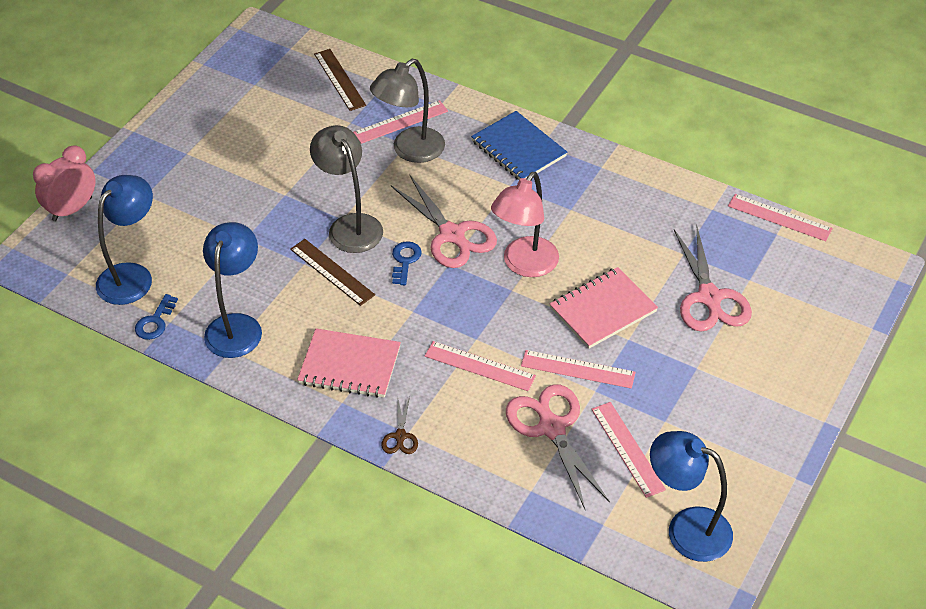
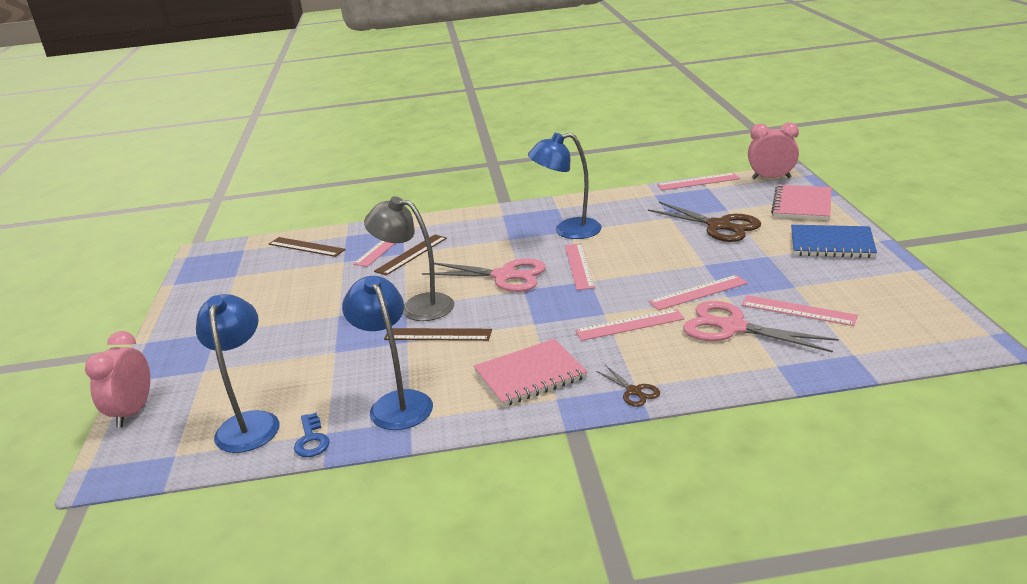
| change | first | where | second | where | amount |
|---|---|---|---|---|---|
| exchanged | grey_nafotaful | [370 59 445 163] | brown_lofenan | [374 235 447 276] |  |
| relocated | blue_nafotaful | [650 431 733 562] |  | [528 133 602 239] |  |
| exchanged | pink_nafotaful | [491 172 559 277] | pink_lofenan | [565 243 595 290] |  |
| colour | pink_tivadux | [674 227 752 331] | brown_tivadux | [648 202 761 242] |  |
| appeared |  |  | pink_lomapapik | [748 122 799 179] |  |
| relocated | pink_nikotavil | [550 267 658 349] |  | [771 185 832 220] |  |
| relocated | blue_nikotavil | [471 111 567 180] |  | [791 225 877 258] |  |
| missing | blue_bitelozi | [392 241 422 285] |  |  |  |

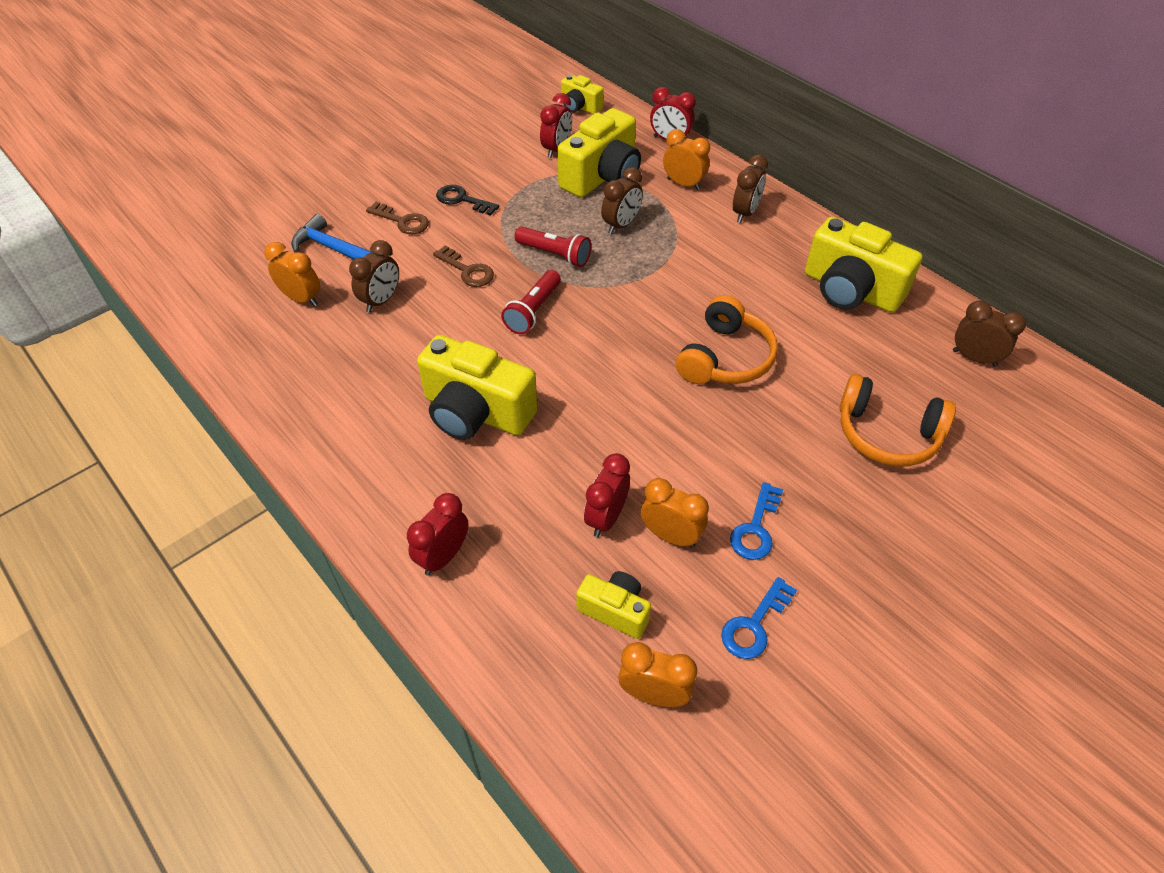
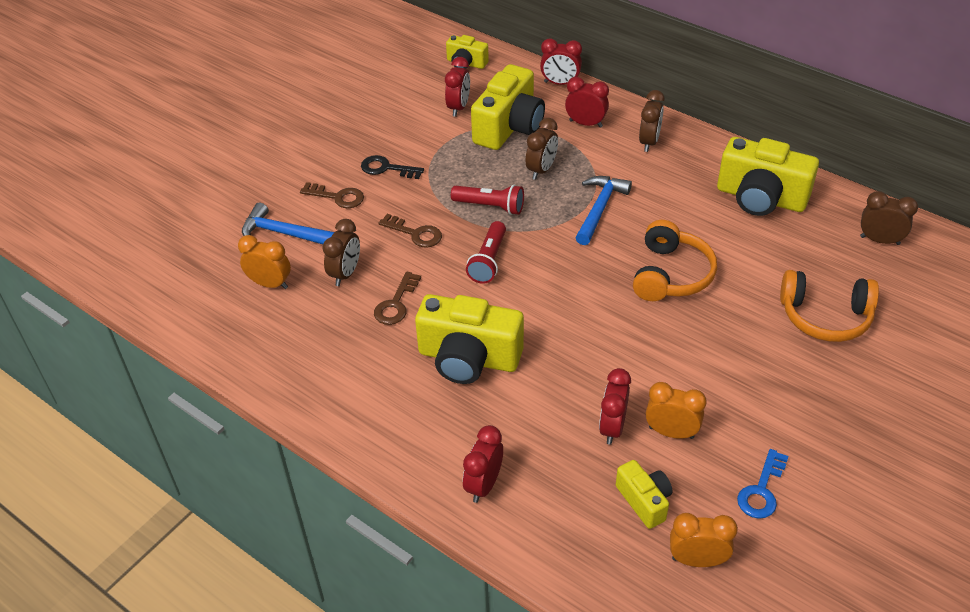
| change | first | where | second | where | amount |
|---|---|---|---|---|---|
| appeared |  |  | brown_bitelozi | [374 272 421 325] |  |
| colour | orange_lomapapik | [663 129 710 190] | red_lomapapik | [565 77 609 128] |  |
| appeared |  |  | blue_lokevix | [575 176 632 245] |  |
| spun | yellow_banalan | [576 571 651 639] |  | [616 460 673 529] | 45 degrees clockwise |
| missing | blue_bitelozi | [730 482 783 560] |  |  |  |

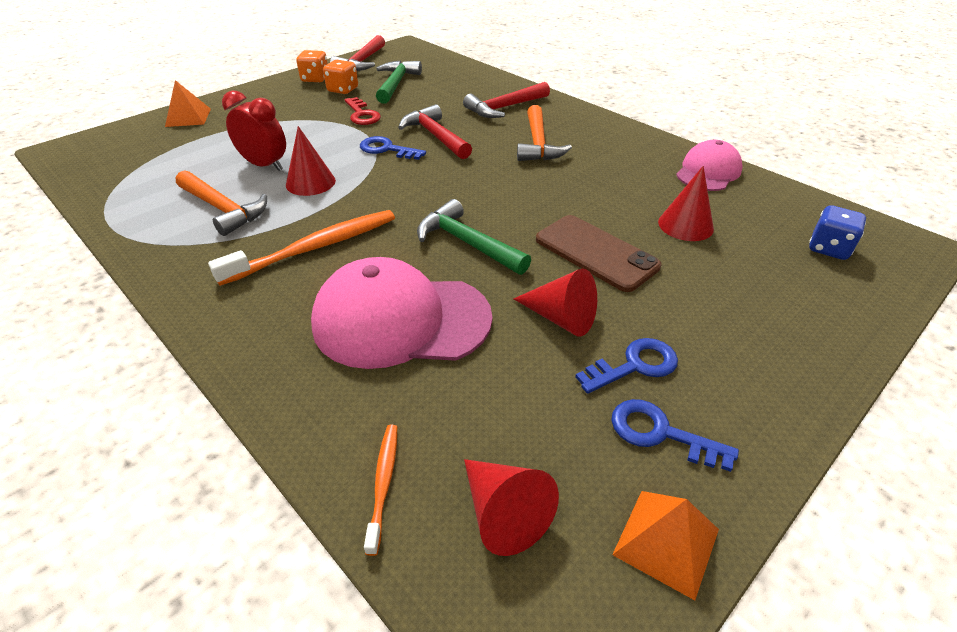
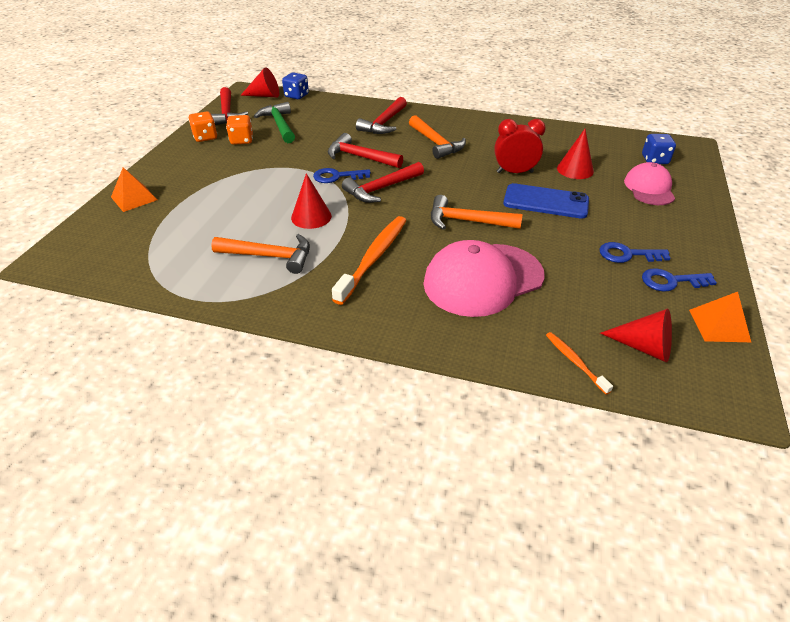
| change | first | where | second | where | amount |
|---|---|---|---|---|---|
| relocated | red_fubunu | [514 268 597 337] |  | [240 67 279 98] |  |
| appeared |  |  | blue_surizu | [282 72 309 99] |  |
| appeared |  |  | red_lokevix | [342 162 424 203] |  |
| colour | green_lokevix | [417 199 531 275] | orange_lokevix | [431 195 523 230] |  |
| relocated | red_lomapapik | [222 90 286 171] |  | [494 119 546 173] |  |
| colour | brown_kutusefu | [536 215 661 292] | blue_kutusefu | [503 183 589 219] |  |
| spun | blue_bitelozi | [575 338 678 394] |  | [600 242 671 263] | 120 degrees counterclockwise |
| relocated | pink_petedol | [676 140 743 191] |  | [624 162 675 205] |  |
| missing | red_bitelozi | [345 97 381 125] |  |  |  |

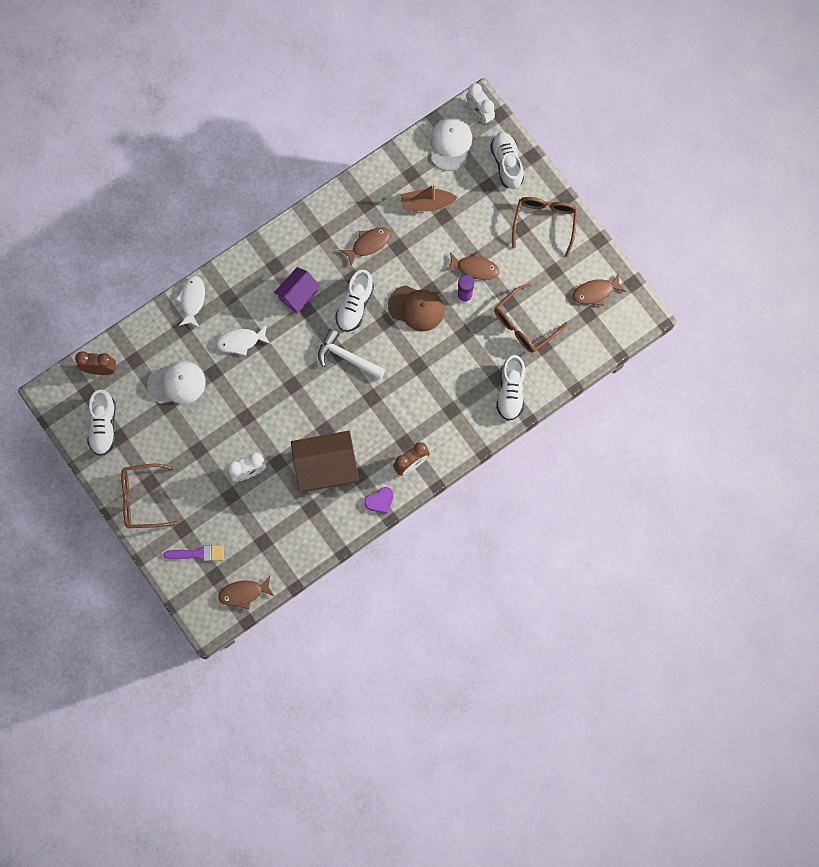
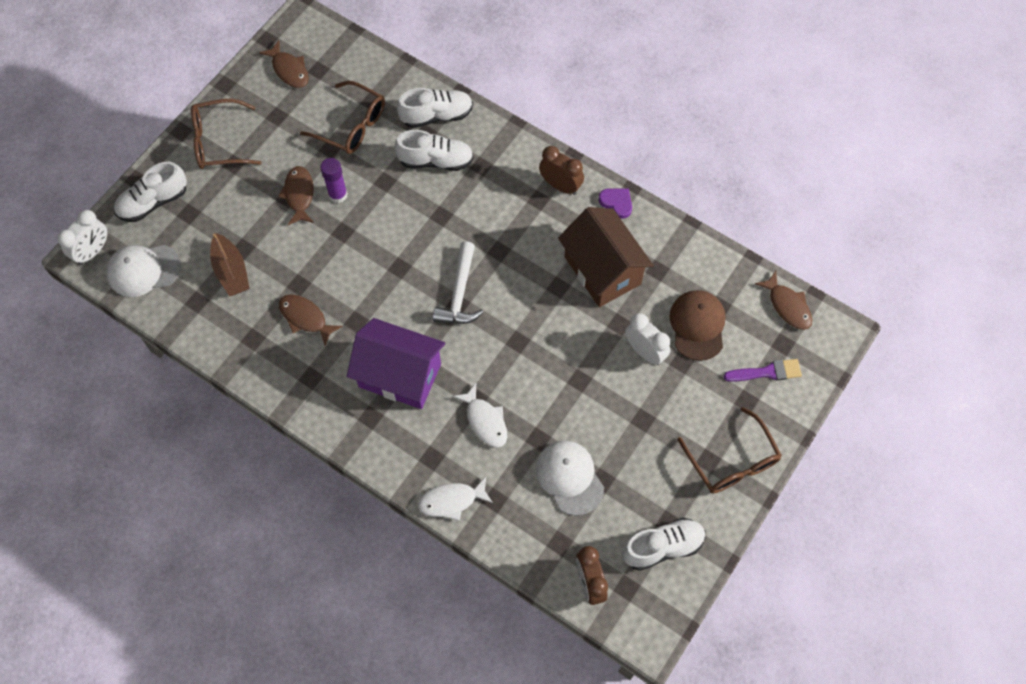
| change | first | where | second | where | amount |
|---|---|---|---|---|---|
| size | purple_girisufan | [274 267 320 314] |  | [347 318 445 409] | x1.64 |
| relocated | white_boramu | [335 270 374 332] |  | [394 130 473 171] |  |
| relocated | brown_petedol | [388 285 444 331] |  | [670 290 726 361] |  |
| spun | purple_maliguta | [163 545 224 561] |  | [724 359 802 382] | 105 degrees clockwise |

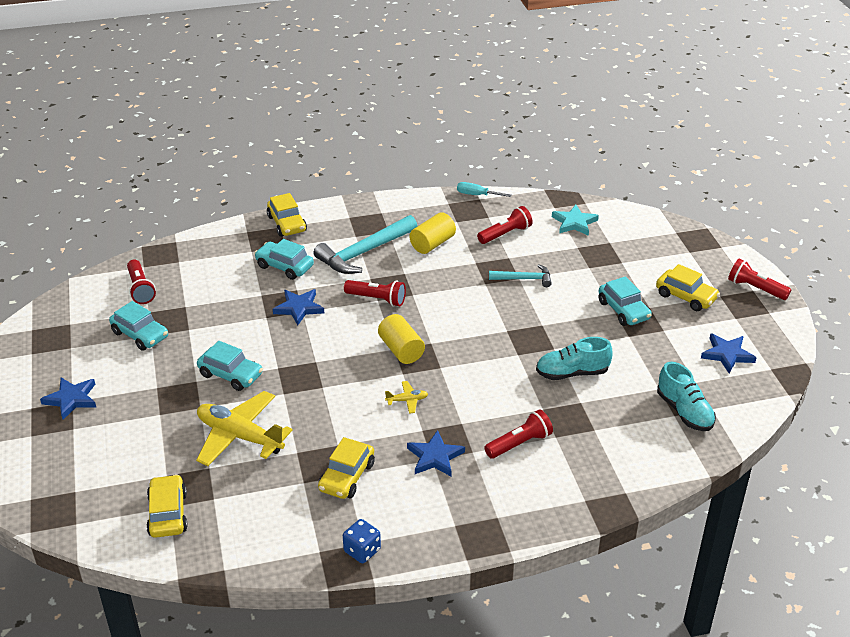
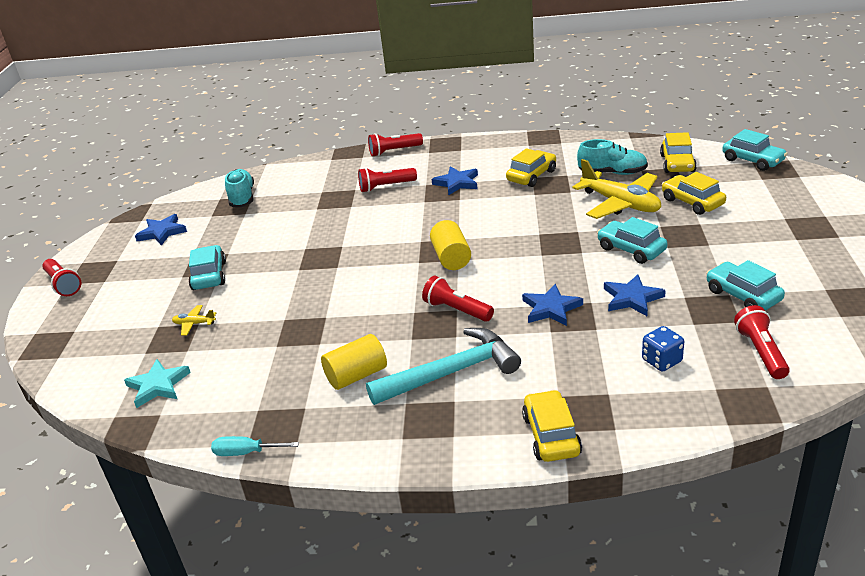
| change | first | where | second | where | amount |
|---|---|---|---|---|---|
| relocated | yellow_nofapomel | [385 381 428 414] |  | [172 305 216 336] |  |
| spun | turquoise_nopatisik | [457 182 512 197] |  | [211 436 299 456] | 150 degrees clockwise |
| relocated | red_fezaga | [477 206 533 244] |  | [368 133 423 157] |  |
| relocated | turquoise_boramu | [536 337 613 380] |  | [577 139 648 175] |  |
| relocated | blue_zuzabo | [40 378 96 420] |  | [604 274 666 316] |  |
| relocated | blue_surizu | [343 519 381 563] |  | [642 326 684 372] |  |
| relocated | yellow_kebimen | [656 264 720 311] |  | [662 172 726 215] |  |
| relocated | turquoise_kebimen | [254 239 314 280] |  | [722 129 788 171] |  |
| missing | turquoise_lokevix | [489 264 552 287] |  |  |  |

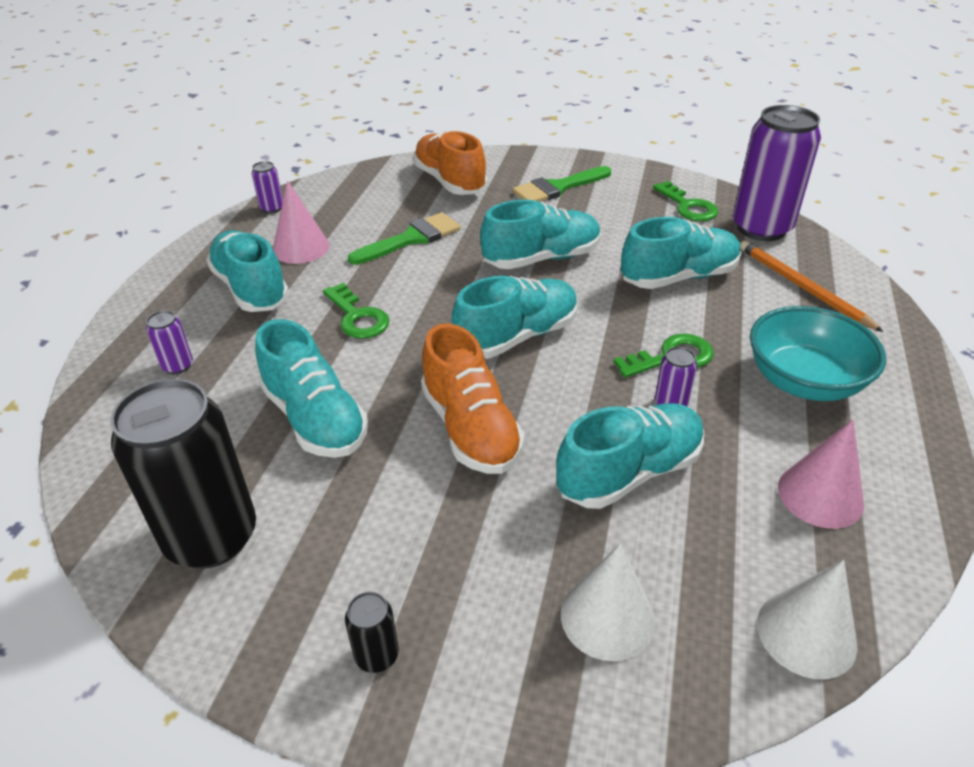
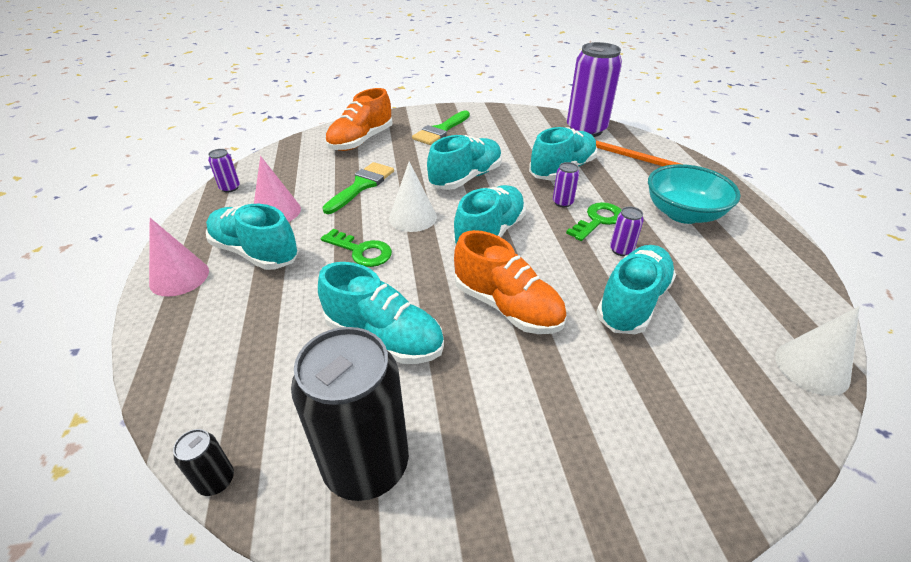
| change | first | where | second | where | amount |
|---|---|---|---|---|---|
| relocated | pink_fubunu | [778 420 864 529] |  | [149 218 209 297] |  |
| relocated | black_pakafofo | [345 592 399 673] |  | [173 429 234 496] |  |
| spun | orange_boramu | [413 131 487 195] |  | [325 88 392 151] | 90 degrees counterclockwise |
| relocated | white_fubunu | [561 543 655 661] |  | [389 162 437 232] |  |
| relocated | purple_pakafofo | [146 311 193 374] |  | [553 162 579 207] |  |
| missing | green_bitelozi | [653 181 719 221] |  |  |  |

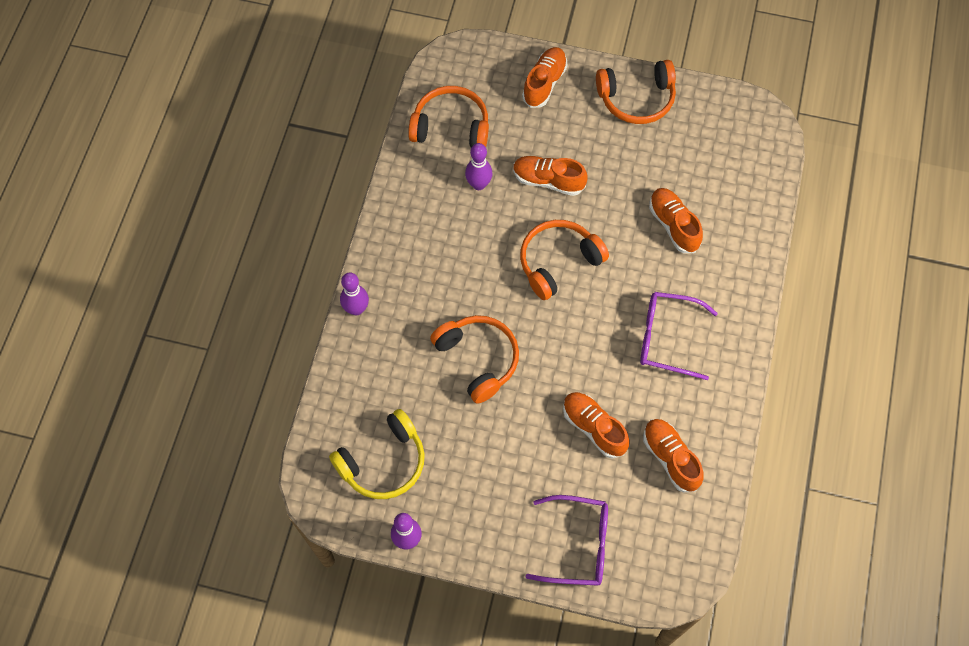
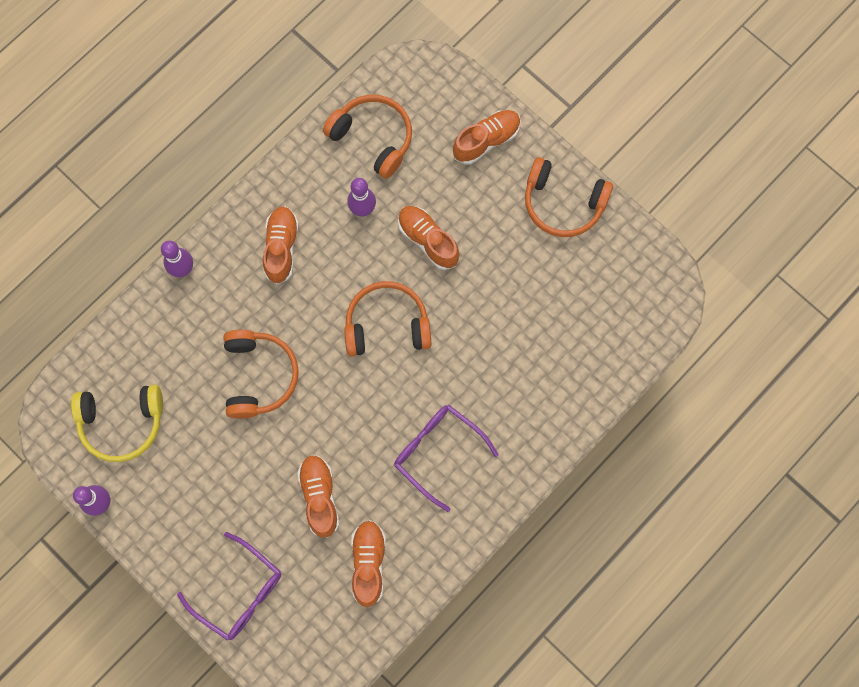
| change | first | where | second | where | amount |
|---|---|---|---|---|---|
| relocated | orange_boramu | [649 188 703 253] |  | [263 206 299 285] |  |

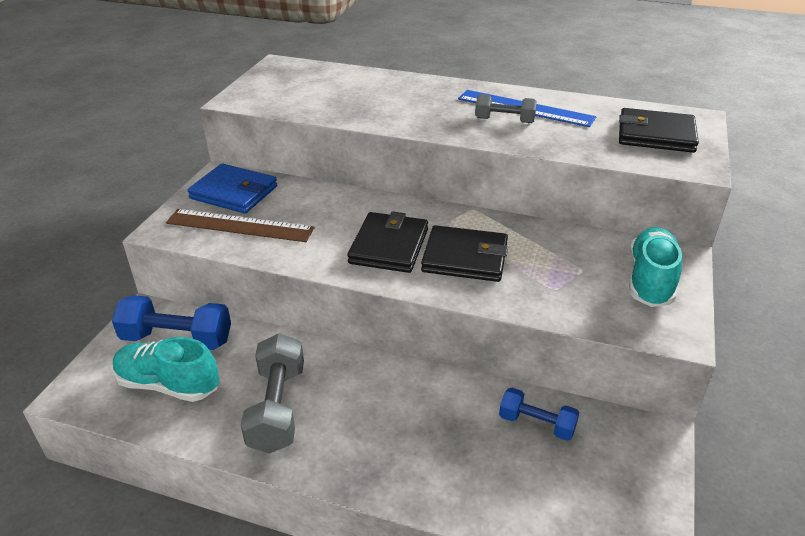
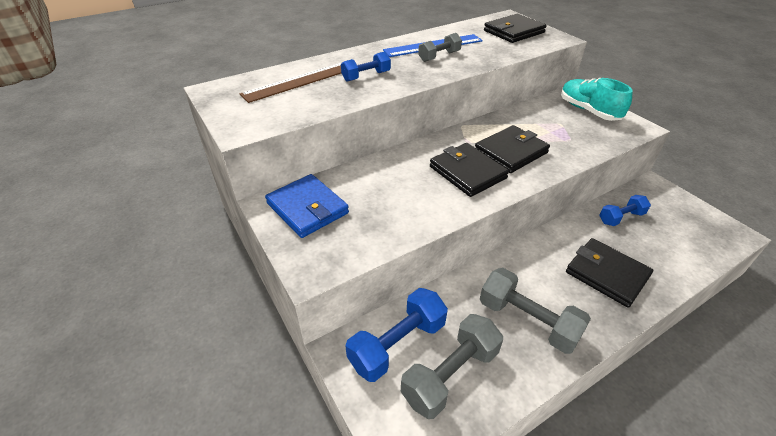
| change | first | where | second | where | amount |
|---|---|---|---|---|---|
| relocated | brown_lofenan | [166 209 315 242] |  | [240 62 342 103] |  |
| spun | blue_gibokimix | [187 163 277 214] |  | [265 174 349 238] | 75 degrees clockwise |
| appeared |  |  | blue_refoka | [341 51 391 82] |  |
| exchanged | turquoise_boramu | [113 337 219 402] | grey_refoka | [401 314 503 419] |  |
| appeared |  |  | black_gibokimix | [566 238 653 308] |  |

